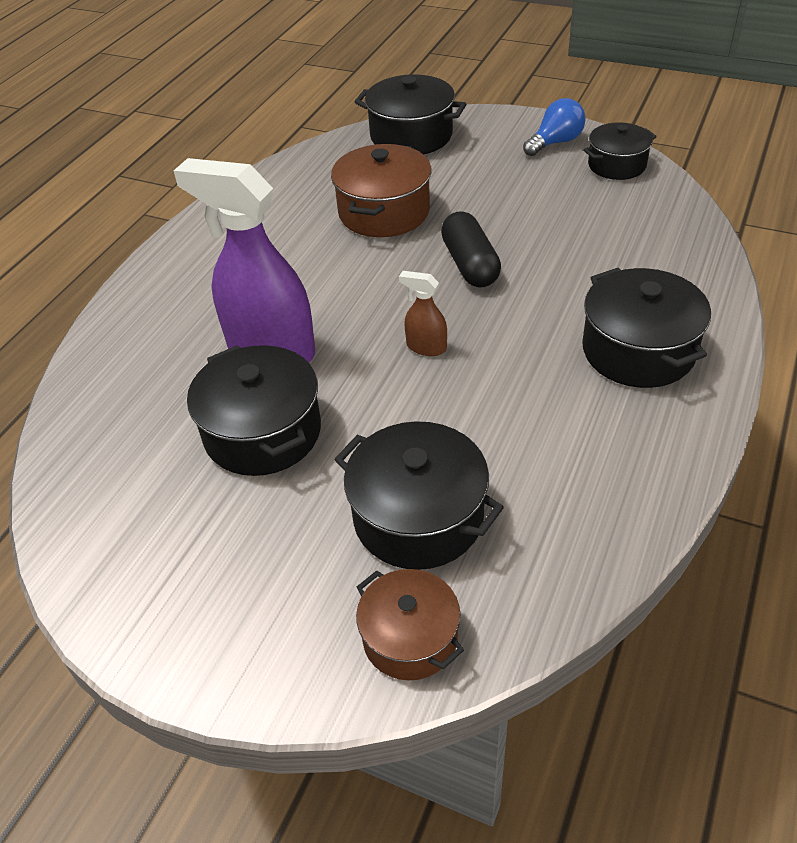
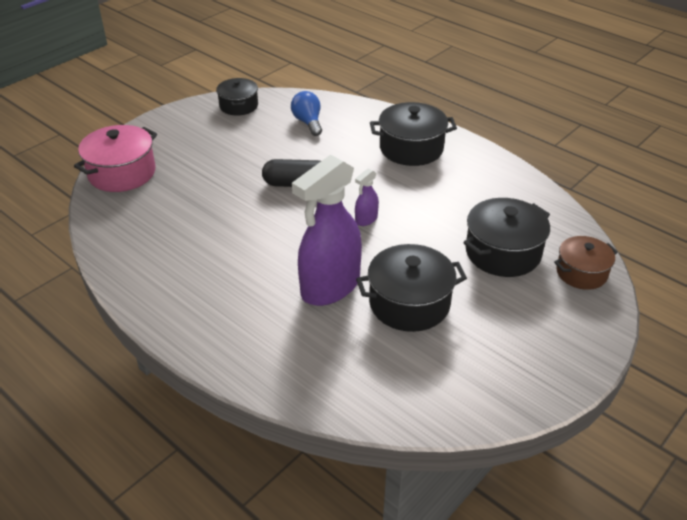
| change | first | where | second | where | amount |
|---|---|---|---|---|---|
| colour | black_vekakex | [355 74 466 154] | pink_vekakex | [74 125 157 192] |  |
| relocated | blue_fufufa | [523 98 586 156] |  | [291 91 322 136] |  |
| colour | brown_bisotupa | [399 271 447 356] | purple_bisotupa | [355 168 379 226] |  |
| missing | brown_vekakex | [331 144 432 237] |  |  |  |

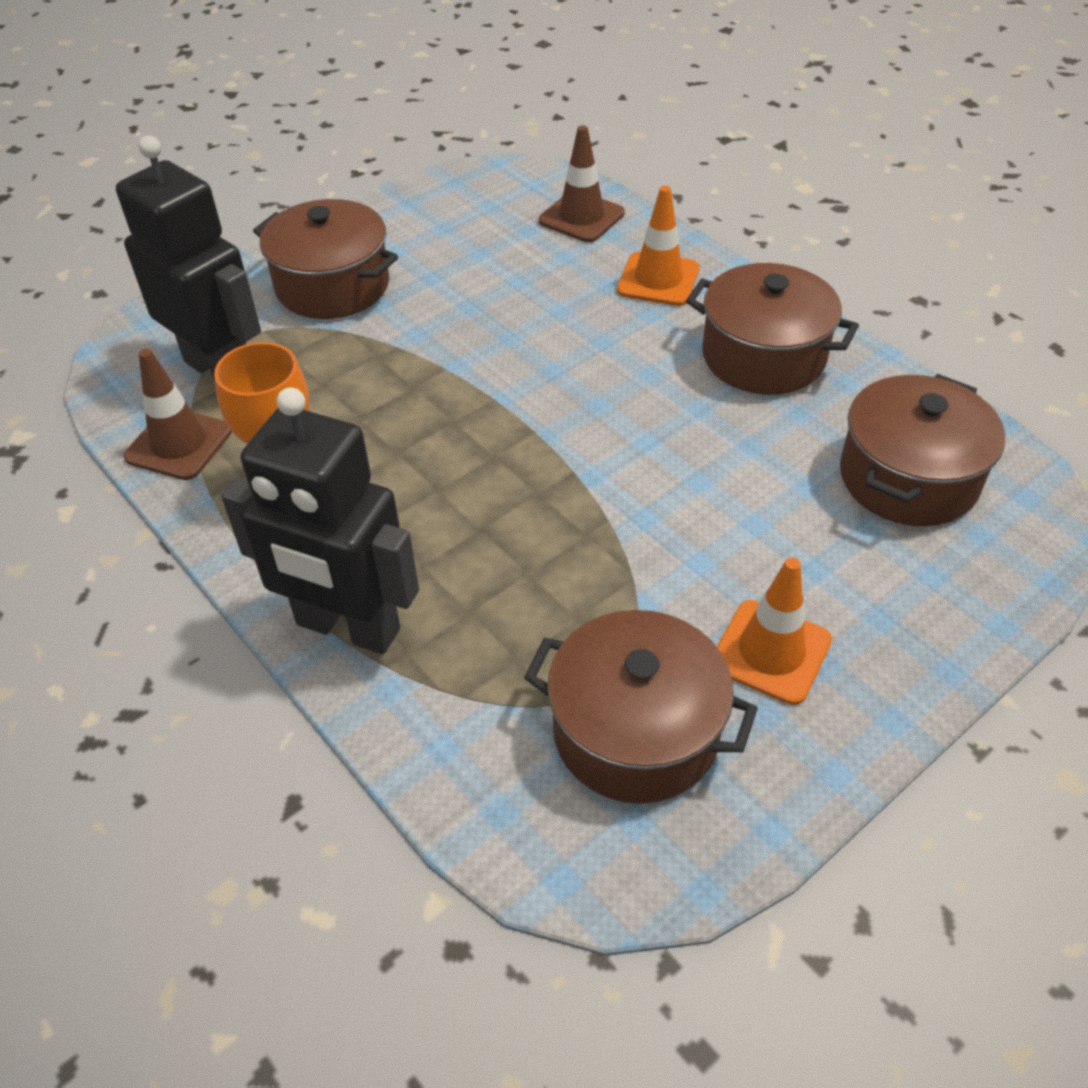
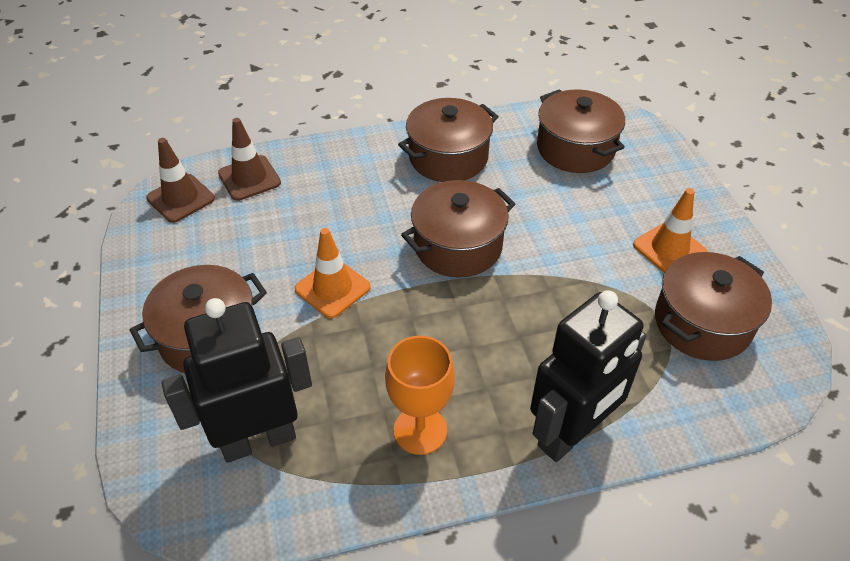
| change | first | where | second | where | amount |
|---|---|---|---|---|---|
| relocated | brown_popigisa | [124 349 232 480] |  | [146 138 215 223] |  |
| relocated | orange_popigisa | [617 186 699 306] |  | [295 228 371 318] |  |
| appeared |  |  | brown_vekakex | [401 180 515 278] |  |

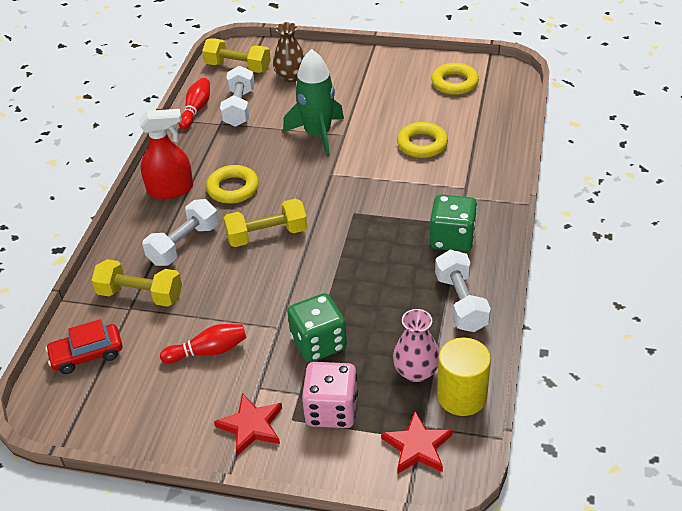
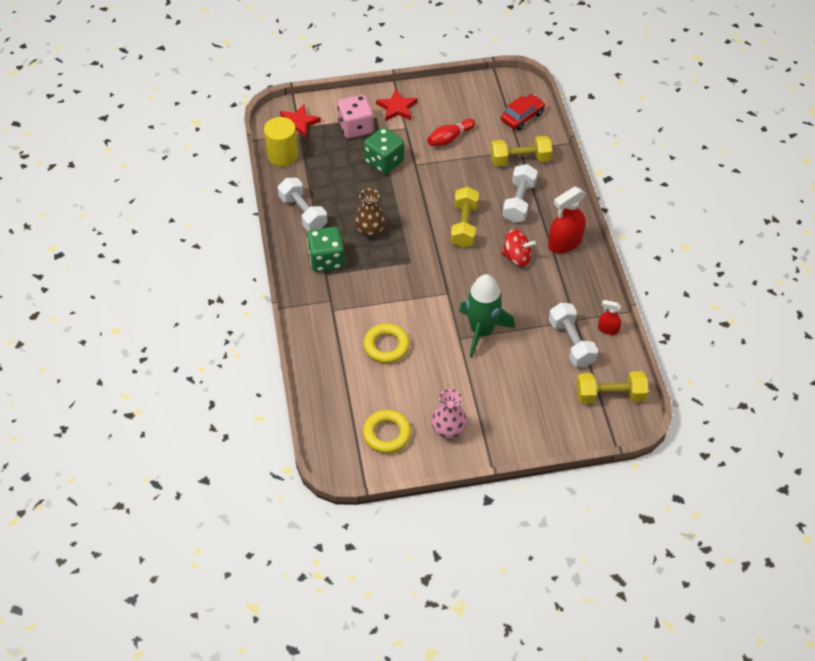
| change | first | where | second | where | amount |
|---|---|---|---|---|---|
| relocated | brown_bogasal | [273 22 305 82] |  | [354 189 386 238] |  |
| relocated | pink_bogasal | [393 309 439 382] |  | [431 389 467 439] |  |
| spun | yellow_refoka | [224 199 307 247] |  | [451 187 479 248] | 45 degrees counterclockwise |
| exchanged | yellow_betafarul | [206 165 259 204] | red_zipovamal | [501 229 536 267] |  |
| exchanged | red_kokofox | [178 78 210 129] | red_bisotupa | [598 300 621 335] |  |

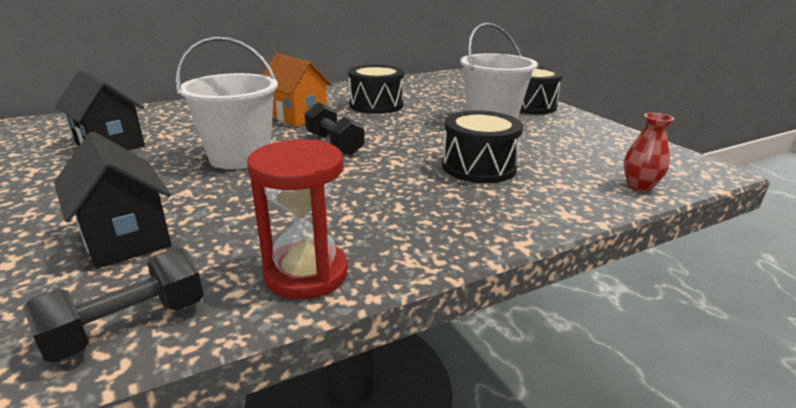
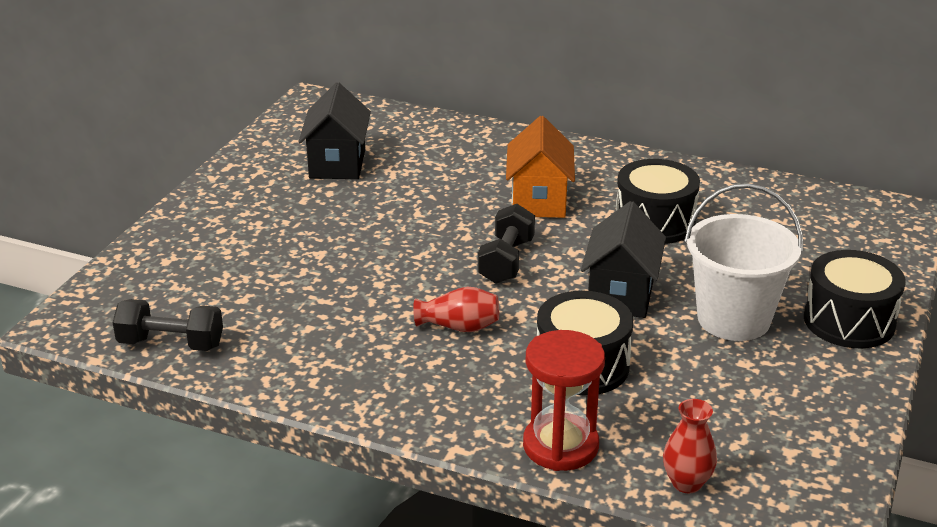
| change | first | where | second | where | amount |
|---|---|---|---|---|---|
| appeared |  |  | red_bogasal | [413 287 499 332] |  |
| relocated | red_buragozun | [247 139 348 299] |  | [523 330 605 471] |  |
| relocated | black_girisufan | [54 132 172 269] |  | [581 201 666 318] |  |
| missing | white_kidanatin | [176 37 278 169] |  |  |  |

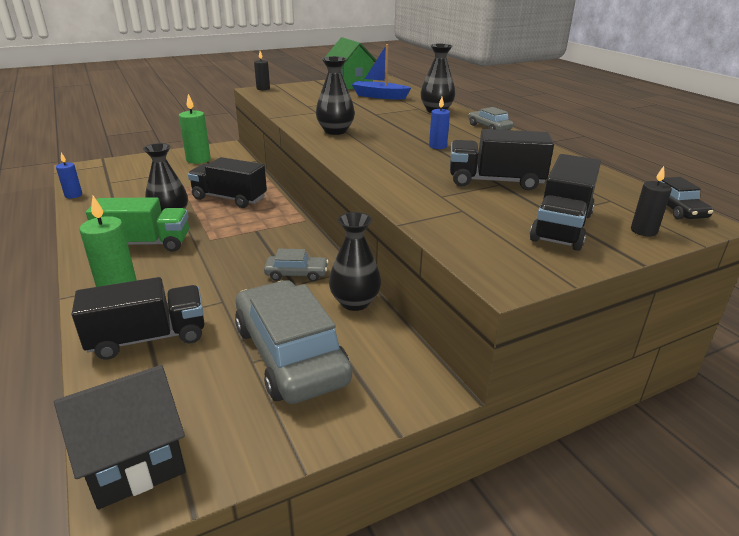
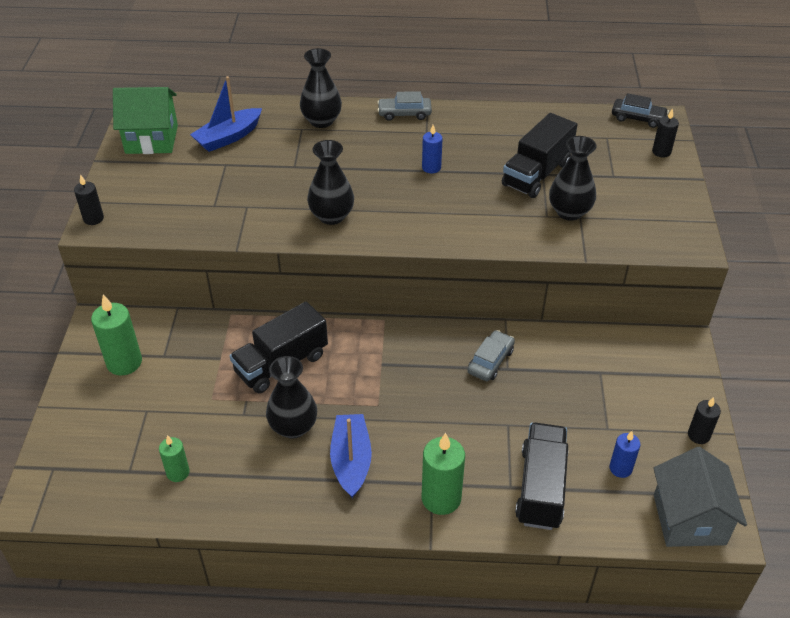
| change | first | where | second | where | amount |
|---|---|---|---|---|---|
| appeared |  |  | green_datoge | [159 435 190 482] |  |
| exchanged | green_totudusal | [86 197 189 252] | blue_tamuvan | [330 414 372 498] |  |
| relocated | black_bogasal | [329 212 381 311] |  | [549 136 597 221] |  |
| relocated | blue_datoge | [56 153 82 198] |  | [609 431 641 478] |  |
| colour | black_girisufan | [54 365 186 510] | grey_girisufan | [653 447 747 547] |  |
| appeared |  |  | black_datoge | [688 397 721 444] |  |
| missing | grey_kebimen | [235 280 352 404] |  |  |  |
| missing | black_totudusal | [530 154 601 251] |  |  |  |

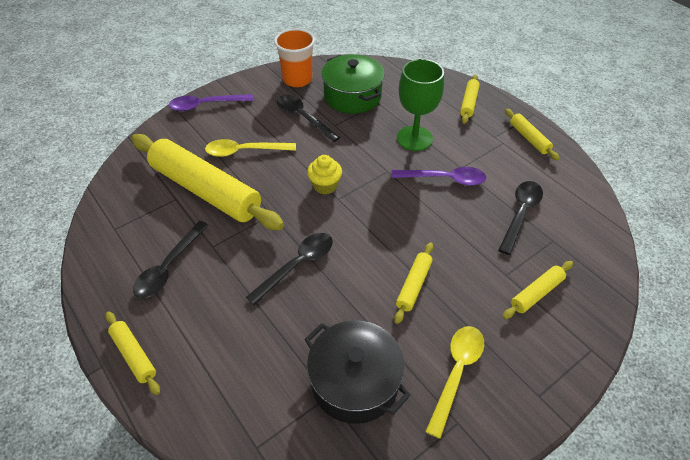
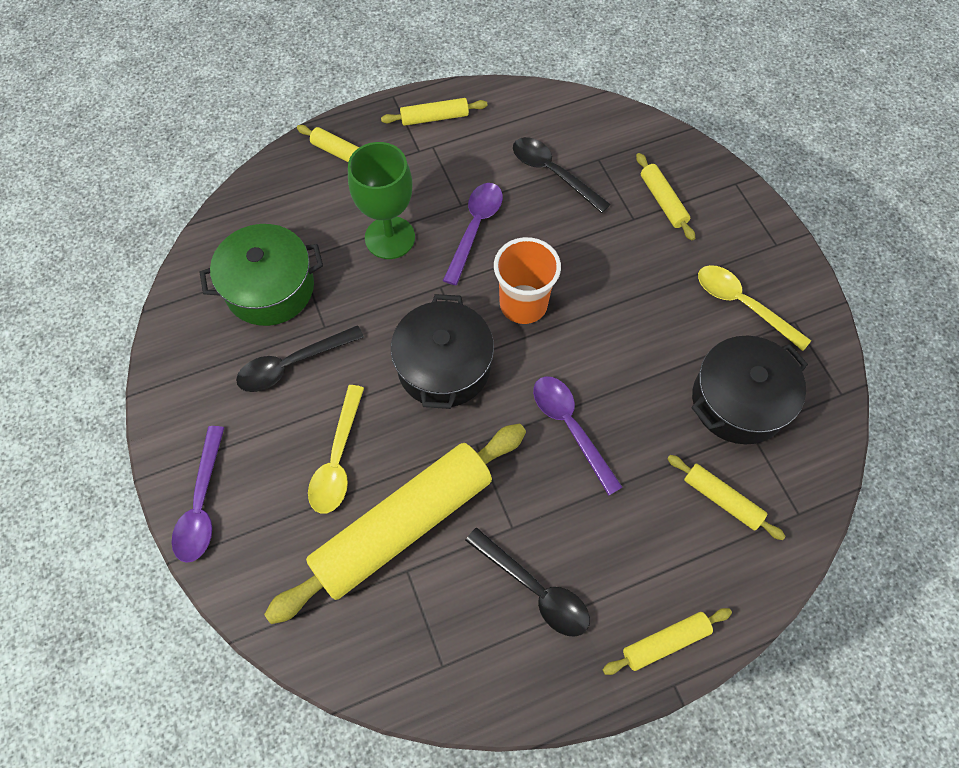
| change | first | where | second | where | amount |
|---|---|---|---|---|---|
| exchanged | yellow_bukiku | [307 155 342 194] | black_vekakex | [391 294 494 409] |  |
| relocated | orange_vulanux | [274 28 315 87] |  | [494 237 561 324] |  |
| colour | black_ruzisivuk | [246 233 333 305] | purple_ruzisivuk | [533 376 623 496] |  |
| relocated | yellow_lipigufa | [394 243 433 324] |  | [667 455 786 540] |  |

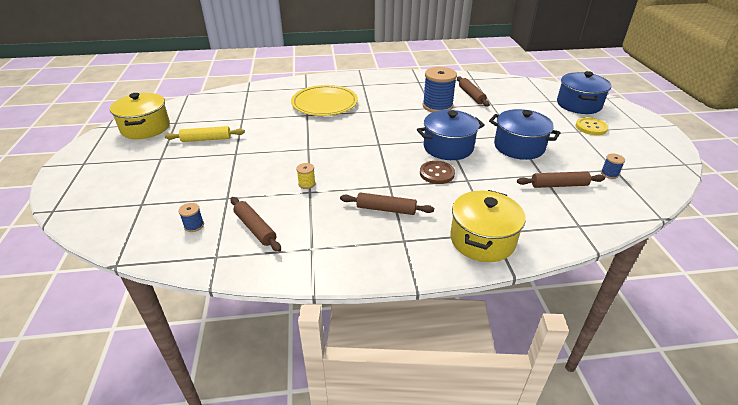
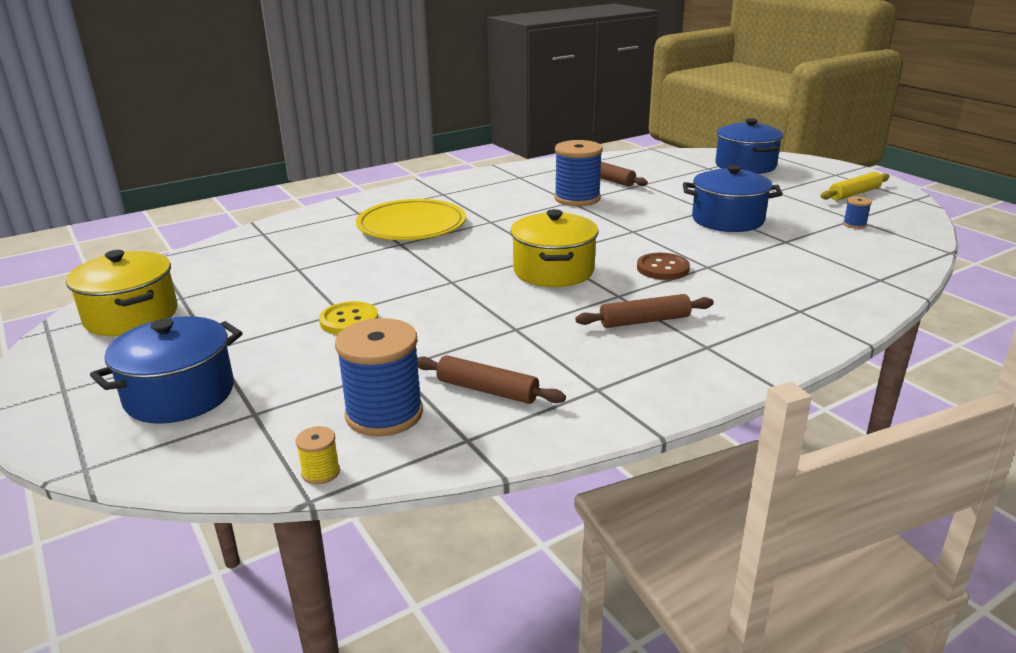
| change | first | where | second | where | amount |
|---|---|---|---|---|---|
| relocated | blue_vekakex | [417 110 485 160] |  | [90 316 242 424] |  |
| relocated | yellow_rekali | [296 163 316 189] |  | [296 426 340 484] |  |
| relocated | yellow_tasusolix | [575 117 609 135] |  | [319 301 378 335] |  |
| size | blue_rekali | [178 203 204 232] |  | [335 318 423 437] | x2.26 |
| relocated | yellow_vekakex | [450 190 526 262] |  | [510 209 599 287] |  |
| relocated | yellow_lipigufa | [165 126 245 142] |  | [821 172 890 201] |  |
| missing | brown_lipigufa | [517 171 605 188] |  |  |  |

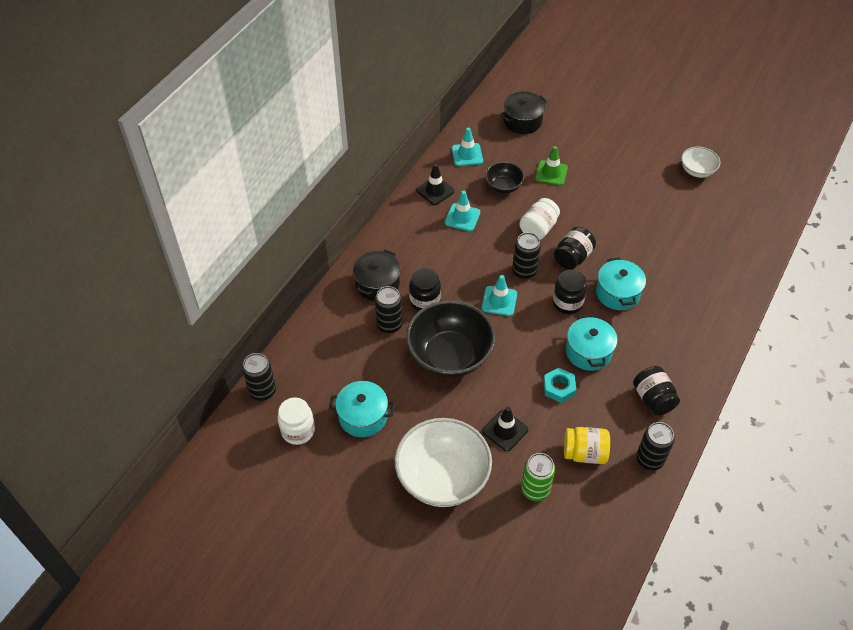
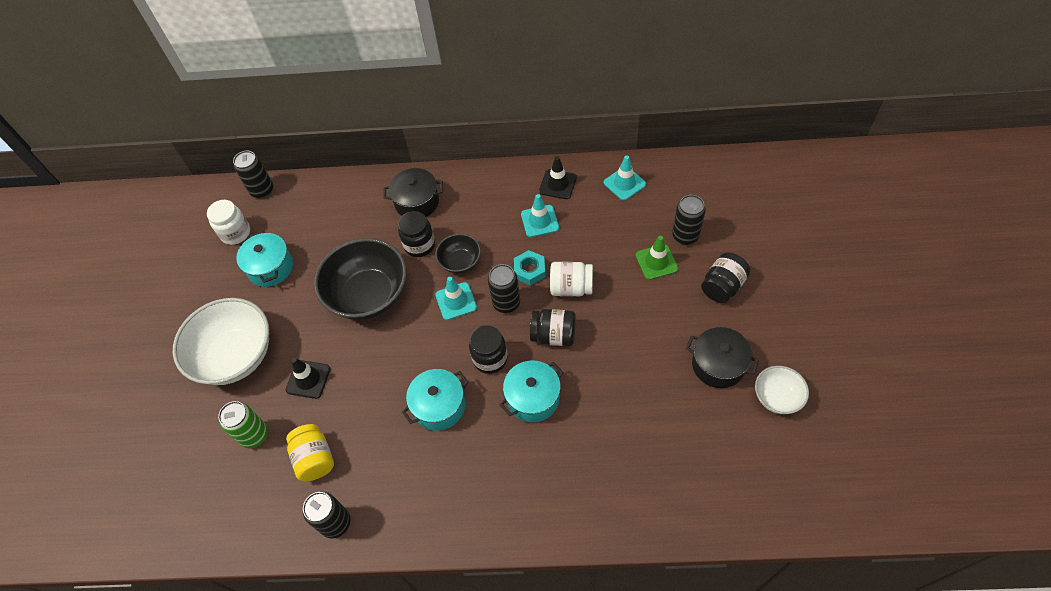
| change | first | where | second | where | amount |
|---|---|---|---|---|---|
| relocated | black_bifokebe | [485 162 524 193] |  | [435 234 481 274] |  |
| relocated | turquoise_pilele | [543 368 576 403] |  | [514 250 545 286] |  |
| relocated | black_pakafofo | [375 286 403 334] |  | [672 195 706 245] |  |
| relocated | black_vekakex | [500 91 548 134] |  | [686 327 759 388] |  |
| relocated | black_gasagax | [633 366 680 416] |  | [701 252 750 303] |  |

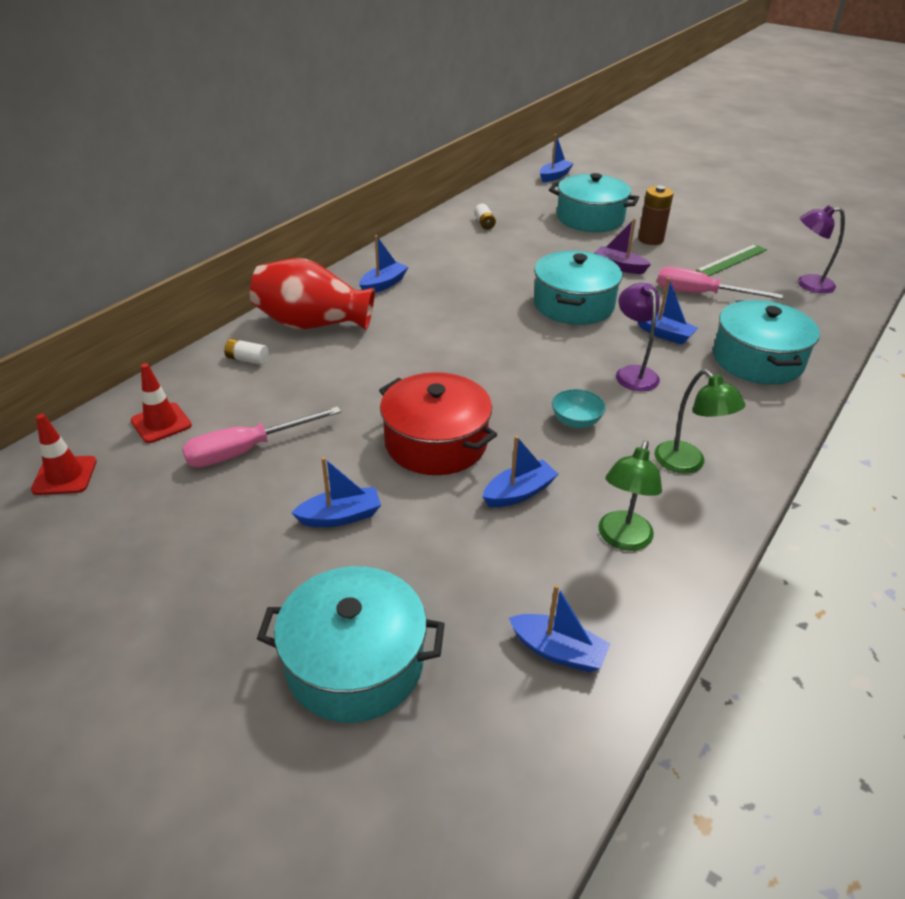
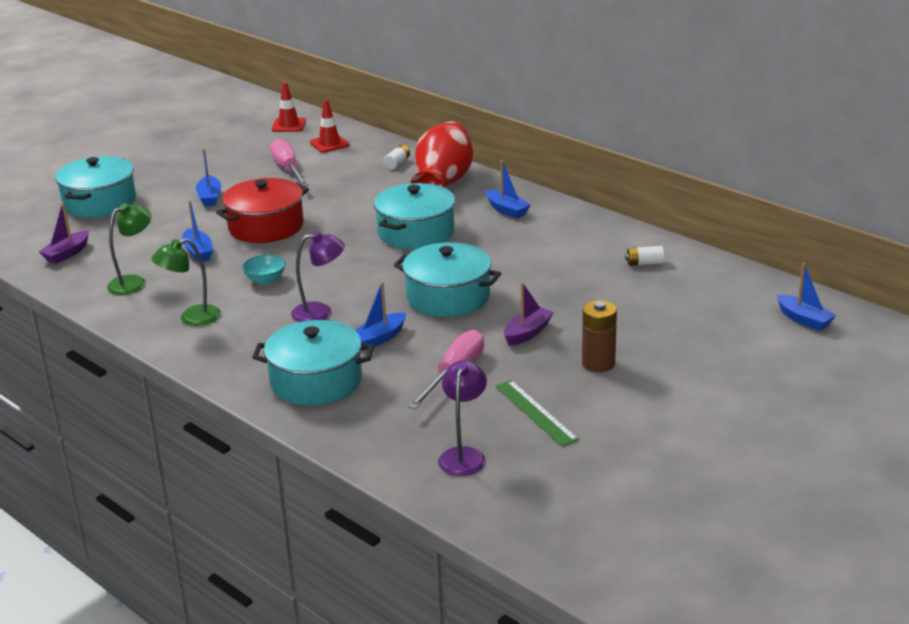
| change | first | where | second | where | amount |
|---|---|---|---|---|---|
| colour | blue_tamuvan | [509 584 610 672] | purple_tamuvan | [39 202 89 264] |  |
| spun | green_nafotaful | [598 440 662 551] |  | [107 203 152 295] | 105 degrees clockwise |
| relocated | turquoise_vekakex | [549 173 639 232] |  | [374 183 455 249] |  |

